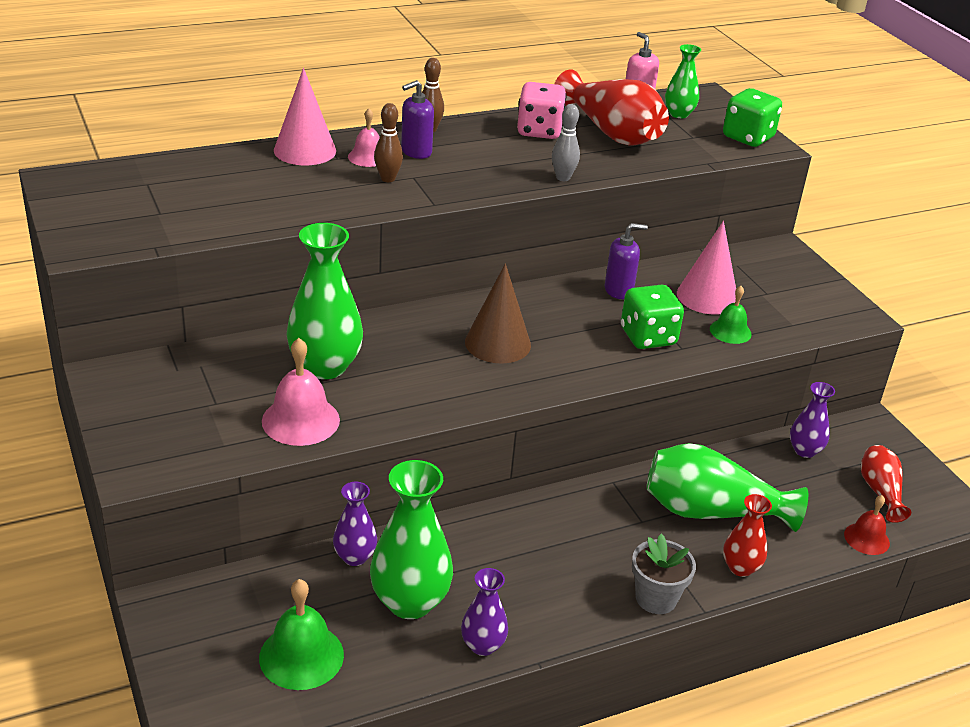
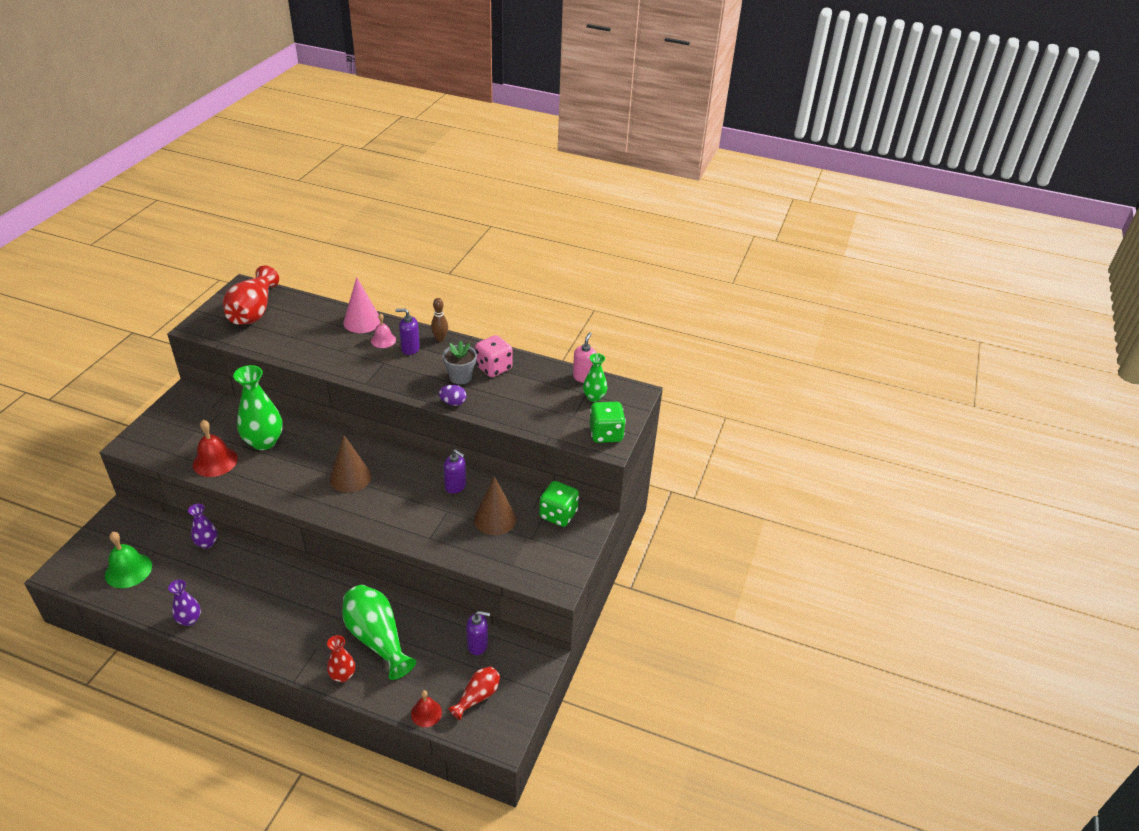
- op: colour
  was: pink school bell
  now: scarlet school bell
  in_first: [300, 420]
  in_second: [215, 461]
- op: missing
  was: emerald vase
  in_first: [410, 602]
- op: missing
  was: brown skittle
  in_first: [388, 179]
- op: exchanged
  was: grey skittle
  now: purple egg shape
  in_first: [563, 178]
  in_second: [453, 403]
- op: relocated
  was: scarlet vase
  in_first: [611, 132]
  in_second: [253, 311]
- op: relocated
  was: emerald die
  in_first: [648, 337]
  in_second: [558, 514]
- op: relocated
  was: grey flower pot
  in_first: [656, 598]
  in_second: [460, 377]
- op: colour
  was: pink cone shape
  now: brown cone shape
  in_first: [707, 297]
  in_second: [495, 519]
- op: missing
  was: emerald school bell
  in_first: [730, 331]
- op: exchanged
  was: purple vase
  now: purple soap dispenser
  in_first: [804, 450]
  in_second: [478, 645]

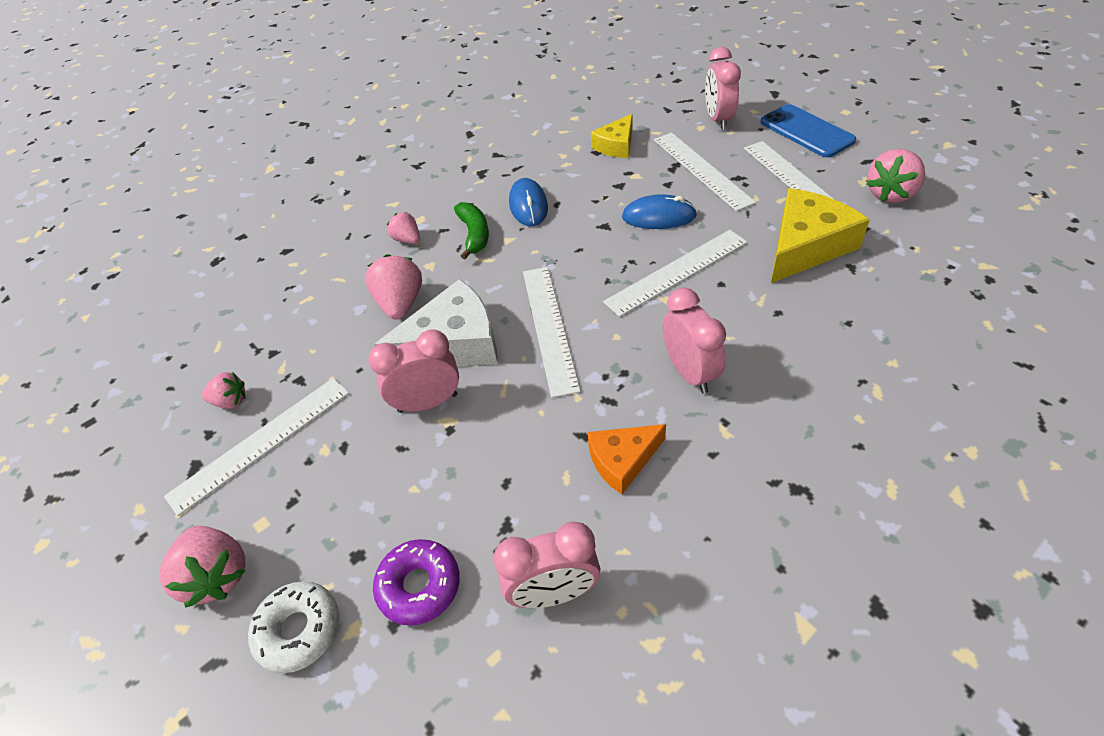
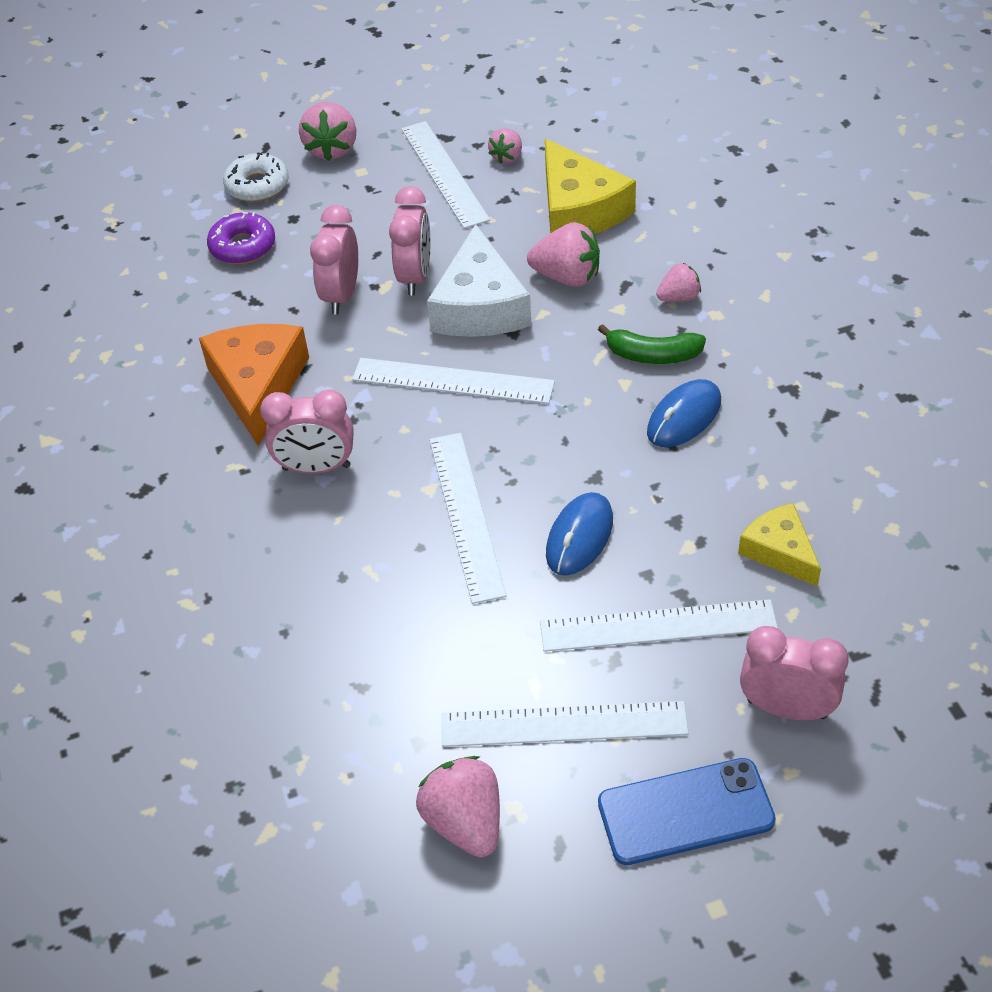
- op: spun
  was: pink strawberry
  in_first: [217, 575]
  in_second: [332, 149]
  clockwise: -75
- op: relocated
  was: pink alarm clock
  in_first: [553, 593]
  in_second: [341, 295]
- op: spun
  was: cobalt mouse
  in_first: [528, 205]
  in_second: [684, 417]
  clockwise: -60
- op: size
  was: bright orange piece of cheese
  in_first: [622, 460]
  in_second: [258, 386]
  ratio: 1.67
- op: relocated
  was: yellow piece of cheese
  in_first: [806, 246]
  in_second: [578, 209]

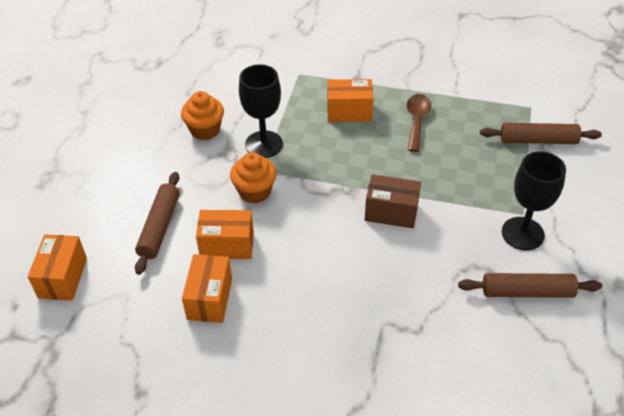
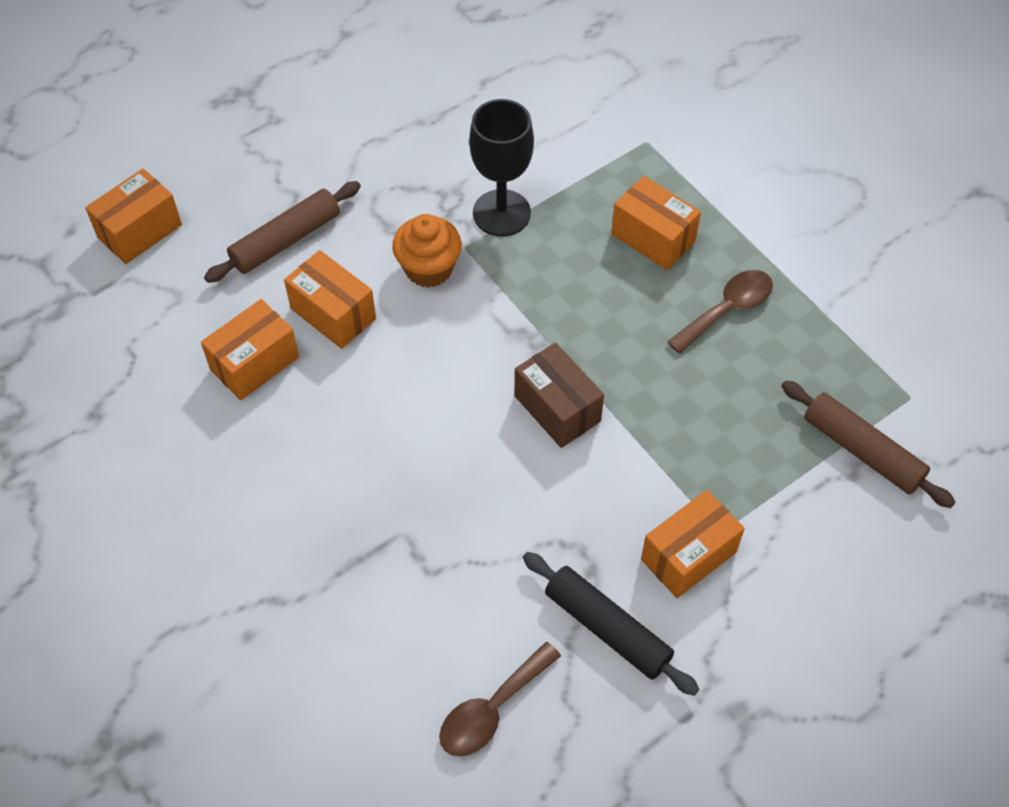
- op: missing
  was: bright orange muffin
  in_first: [205, 130]
- op: colour
  was: brown rolling pin
  now: black rolling pin
  in_first: [527, 292]
  in_second: [607, 628]
- op: exchanged
  was: black chalice
  now: bright orange package
  in_first: [522, 233]
  in_second: [688, 555]
- op: appeared
  now: brown teaspoon
  in_second: [492, 709]

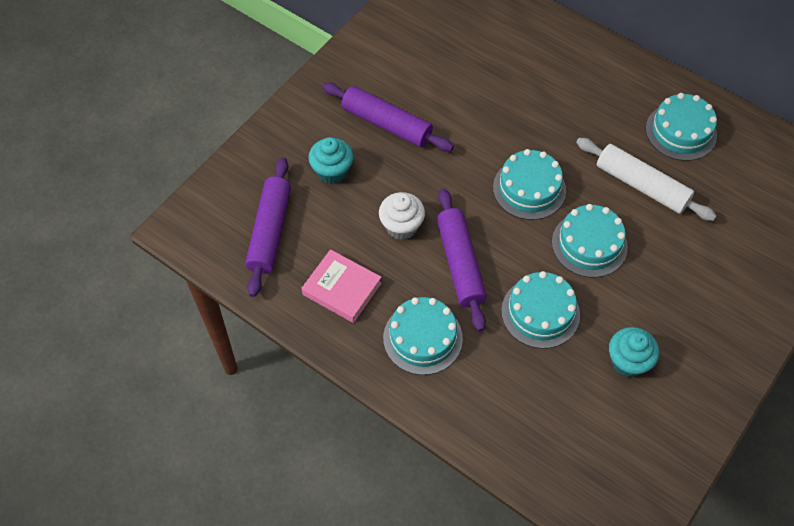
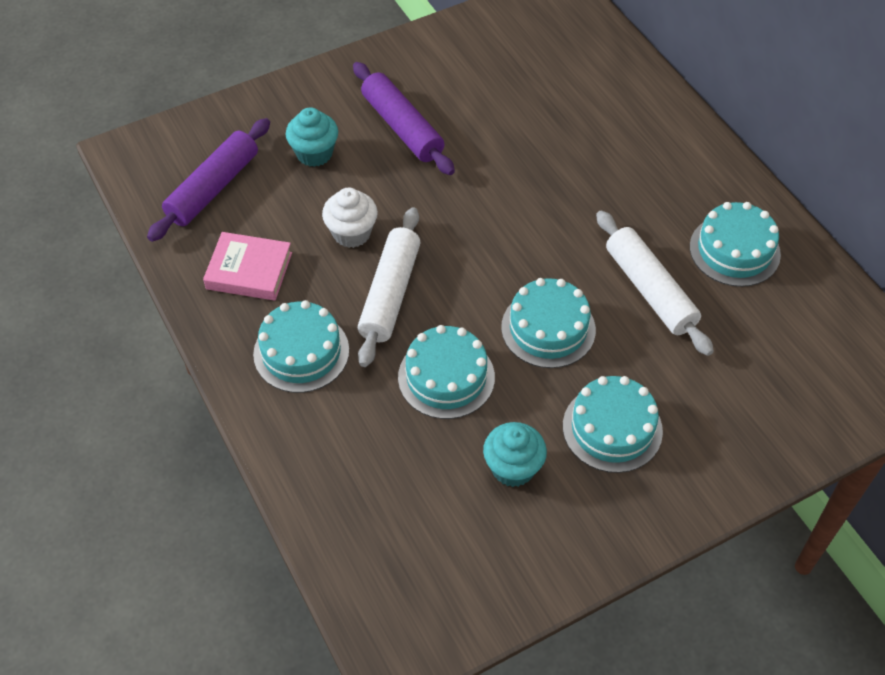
- op: spun
  was: pink book
  in_first: [342, 289]
  in_second: [249, 271]
  clockwise: -45
- op: colour
  was: purple rolling pin
  now: snow-white rolling pin
  in_first: [460, 264]
  in_second: [390, 293]
- op: relocated
  was: aqua cake
  in_first: [529, 189]
  in_second: [612, 428]

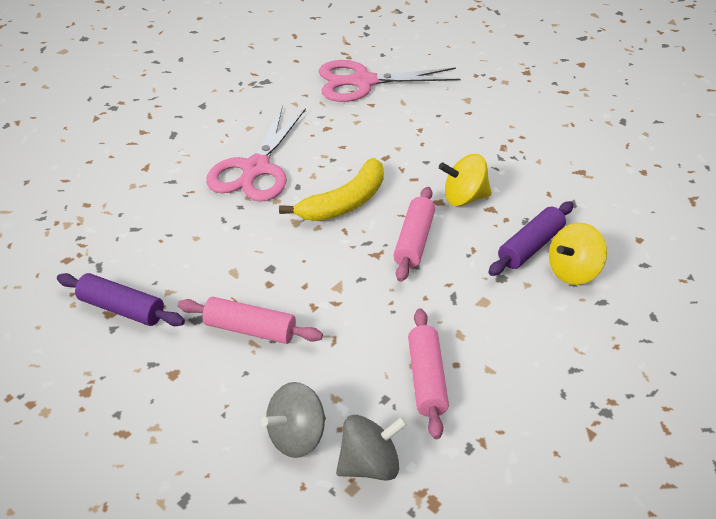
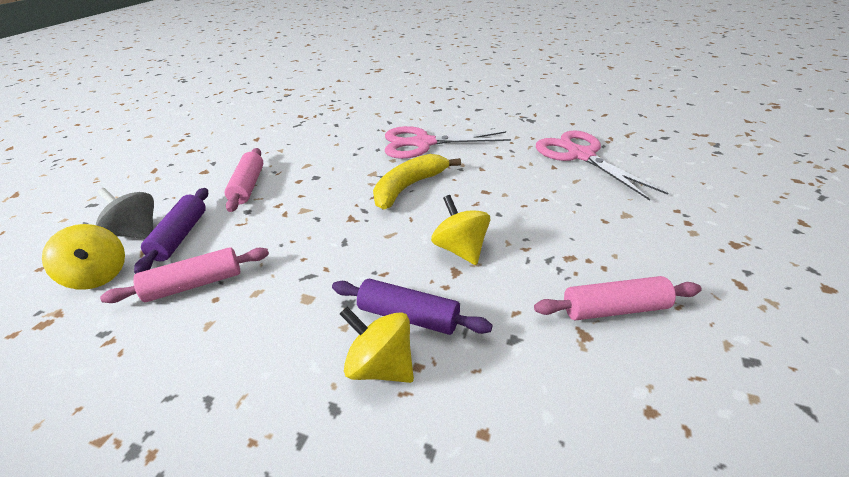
- op: relocated
  was: purple rolling pin
  in_first: [122, 308]
  in_second: [180, 236]
- op: spun
  was: yellow toy banana
  in_first: [344, 202]
  in_second: [409, 187]
  clockwise: 105
- op: colour
  was: grey whirligig
  now: yellow whirligig
  in_first: [370, 465]
  in_second: [98, 275]
- op: relocated
  was: pink rolling pin
  in_first: [414, 241]
  in_second: [614, 309]

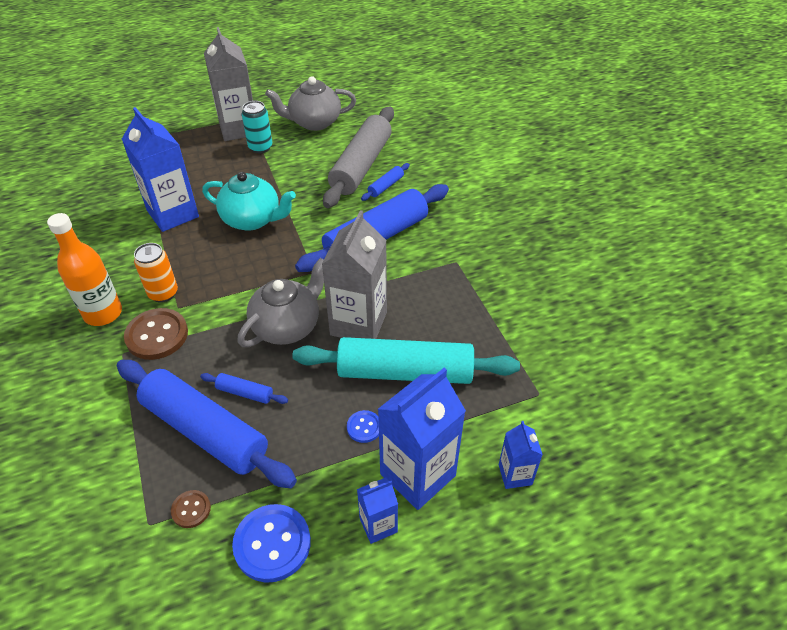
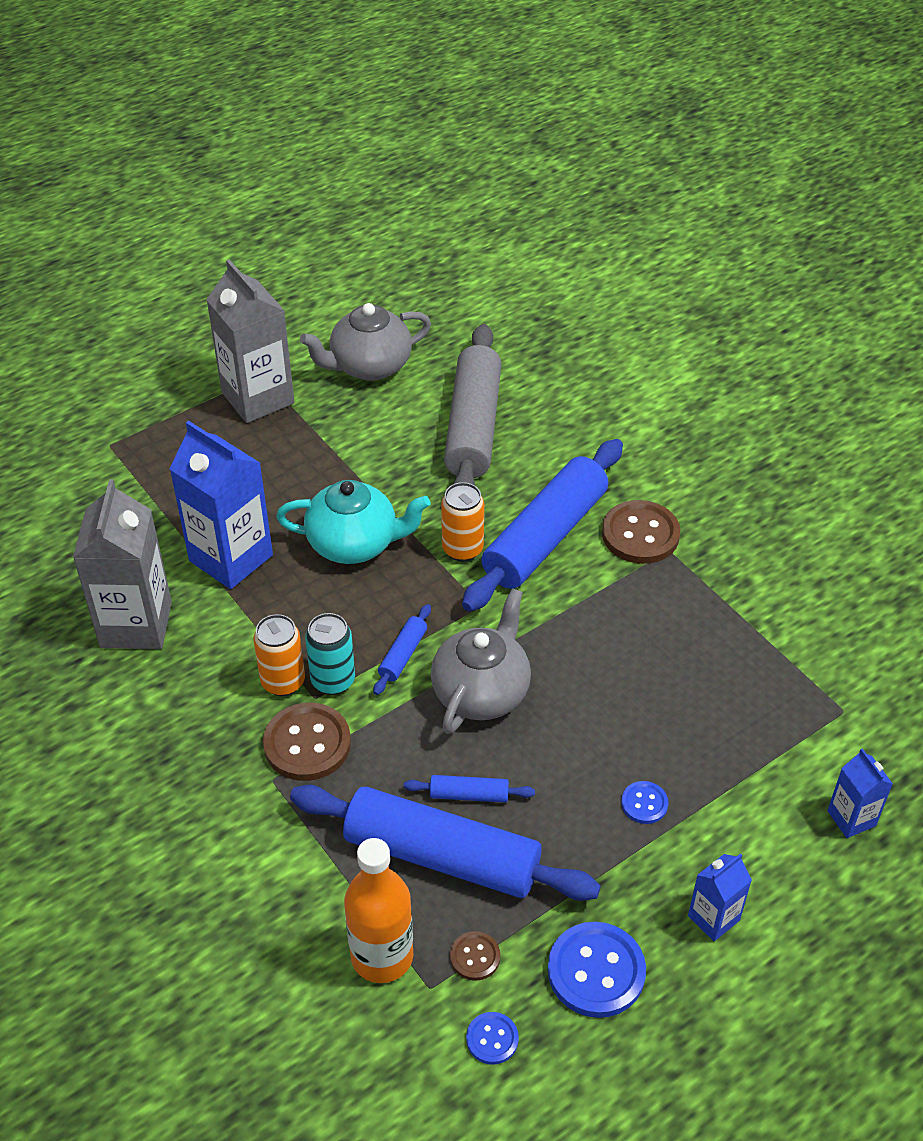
- op: relocated
  was: bright orange flask
  in_first: [103, 313]
  in_second: [382, 956]
- op: relocated
  was: aqua can
  in_first: [260, 147]
  in_second: [333, 680]
- op: missing
  was: aqua rolling pin
  in_first: [405, 372]
- op: relocated
  was: grey juice carton
  in_first: [358, 323]
  in_second: [136, 624]
- op: relocated
  was: cobalt rolling pin
  in_first: [386, 186]
  in_second: [403, 655]
- op: missing
  was: cobalt juice carton
  in_first: [418, 475]
- op: appeared
  now: bright orange can
  in_second: [462, 549]
- op: appeared
  now: cobalt sewing button
  in_second: [492, 1039]
- op: appeared
  now: brown sewing button
  in_second: [640, 534]

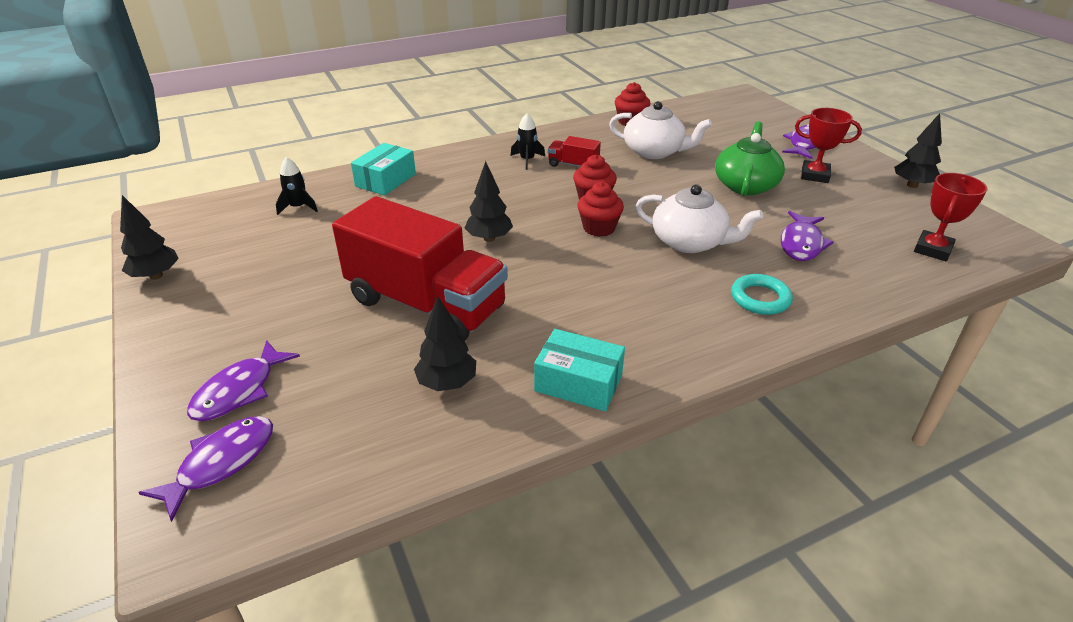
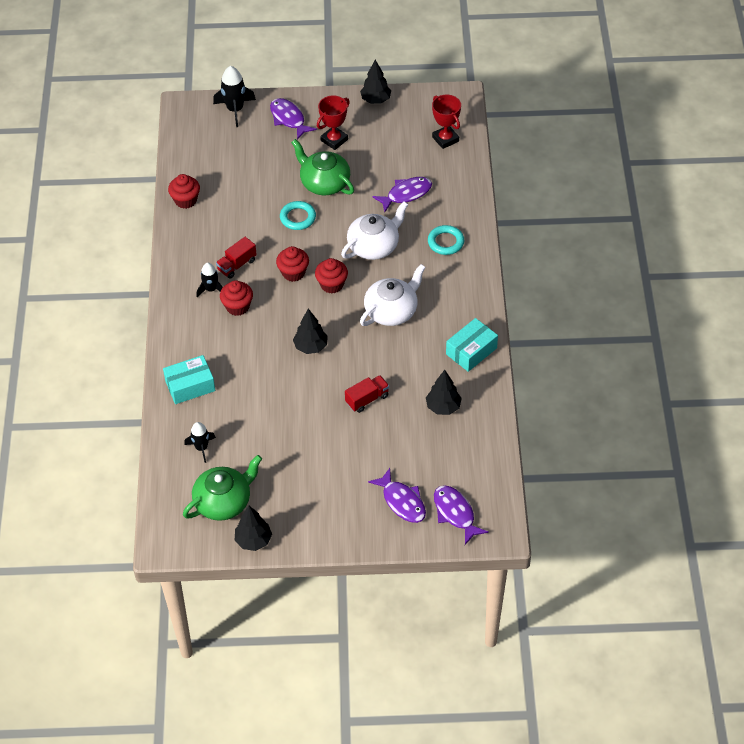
- op: size
  was: scarlet toy truck
  in_first: [426, 304]
  in_second: [367, 399]
  ratio: 0.41
- op: spun
  was: aqua package
  in_first: [386, 180]
  in_second: [190, 386]
  clockwise: -75
- op: relocated
  was: snow-white teapot
  in_first: [654, 151]
  in_second: [391, 311]
- op: spun
  was: purple fish
  in_first: [801, 244]
  in_second: [406, 194]
  clockwise: -75
- op: appeared
  now: emerald teapot
  in_second: [223, 501]
- op: appeared
  now: black rocket
  in_second: [235, 110]
- op: appeared
  now: scarlet muffin
  in_second: [237, 306]
- op: appeared
  now: aqua hoop
  in_second: [298, 218]

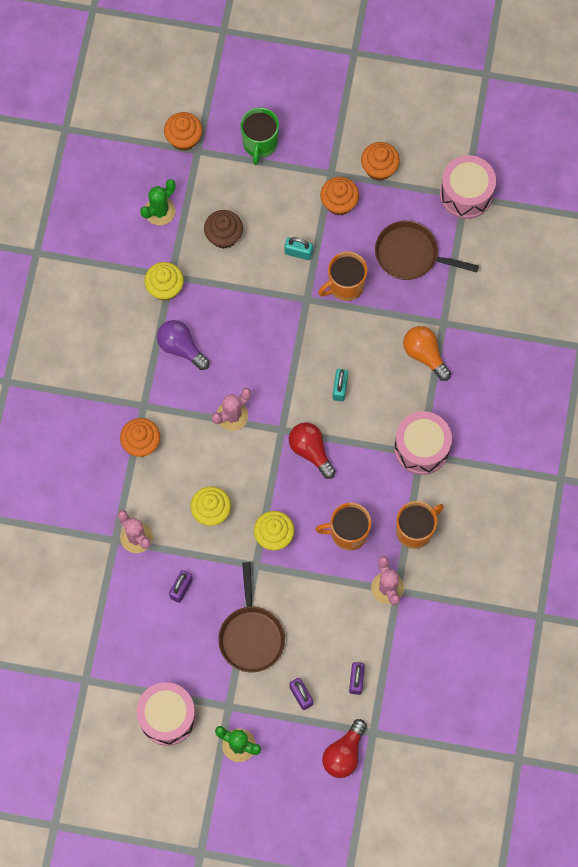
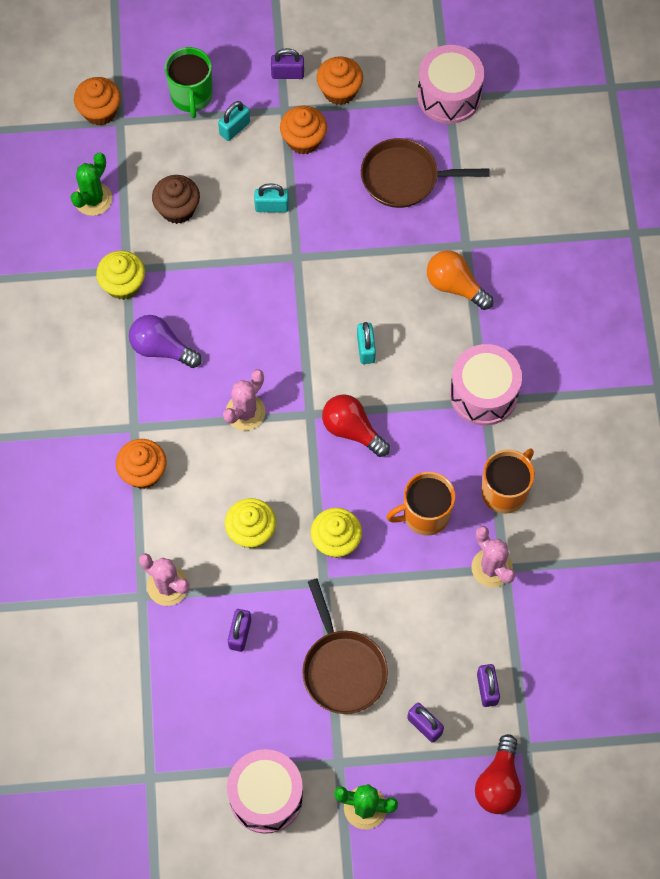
- op: missing
  was: bright orange coffee mug
  in_first: [345, 285]
- op: appeared
  now: aqua lock
  in_second: [234, 128]
- op: appeared
  now: purple lock
  in_second: [287, 74]

